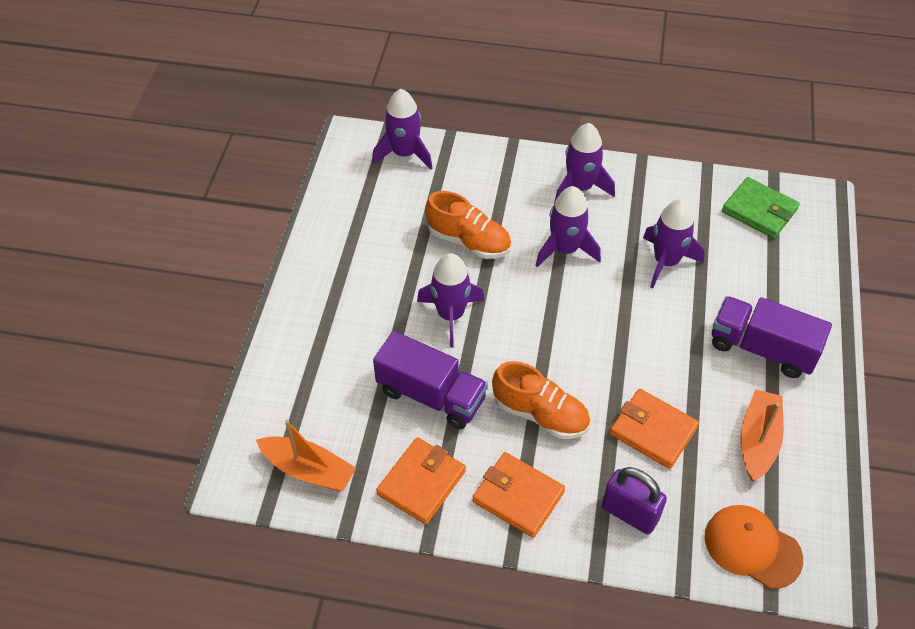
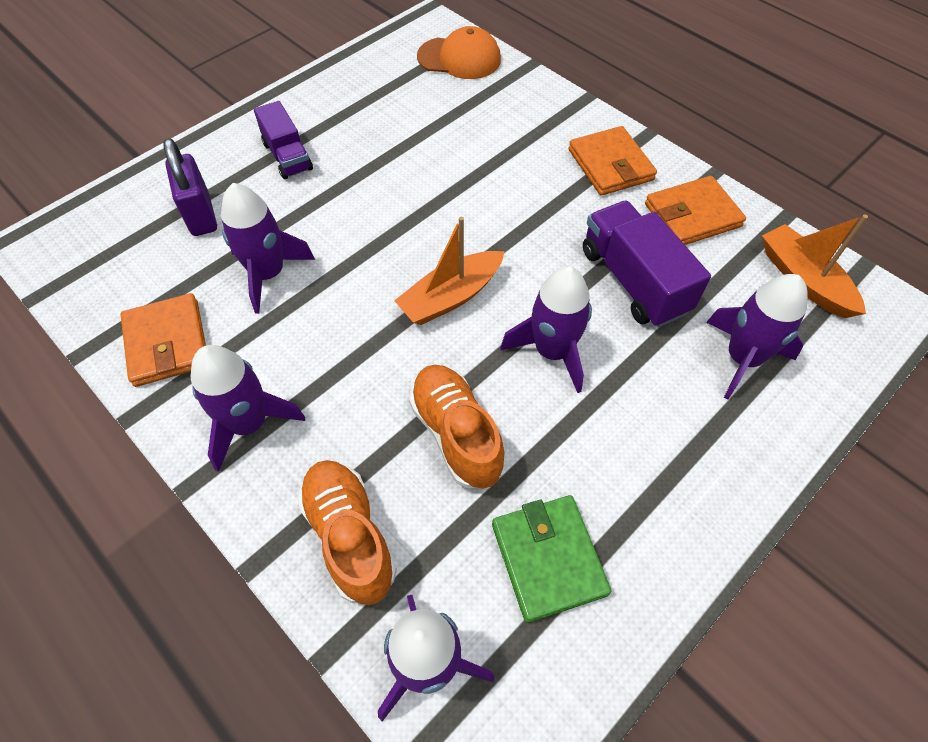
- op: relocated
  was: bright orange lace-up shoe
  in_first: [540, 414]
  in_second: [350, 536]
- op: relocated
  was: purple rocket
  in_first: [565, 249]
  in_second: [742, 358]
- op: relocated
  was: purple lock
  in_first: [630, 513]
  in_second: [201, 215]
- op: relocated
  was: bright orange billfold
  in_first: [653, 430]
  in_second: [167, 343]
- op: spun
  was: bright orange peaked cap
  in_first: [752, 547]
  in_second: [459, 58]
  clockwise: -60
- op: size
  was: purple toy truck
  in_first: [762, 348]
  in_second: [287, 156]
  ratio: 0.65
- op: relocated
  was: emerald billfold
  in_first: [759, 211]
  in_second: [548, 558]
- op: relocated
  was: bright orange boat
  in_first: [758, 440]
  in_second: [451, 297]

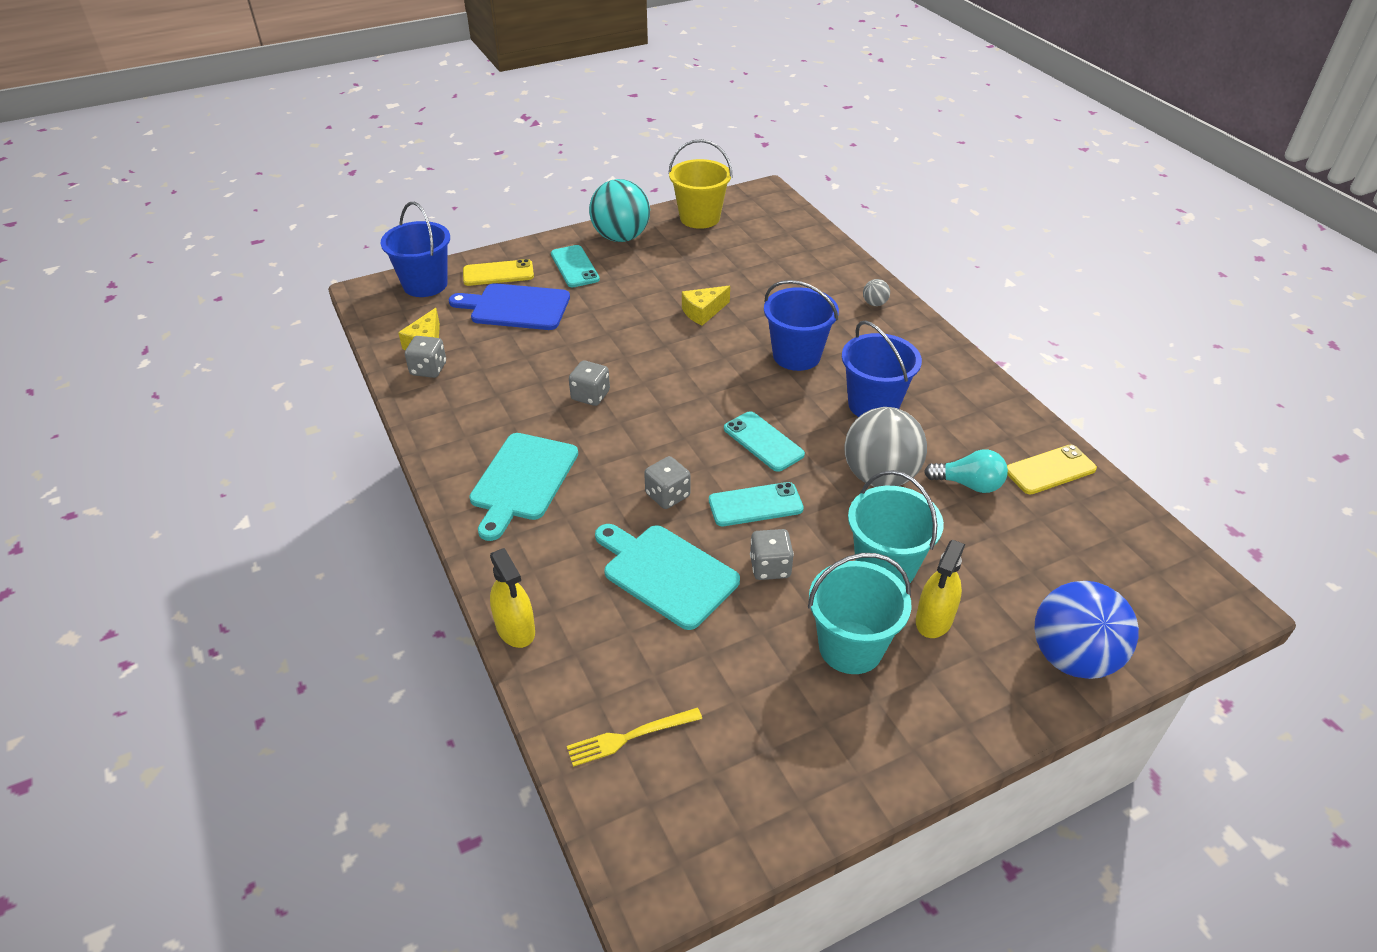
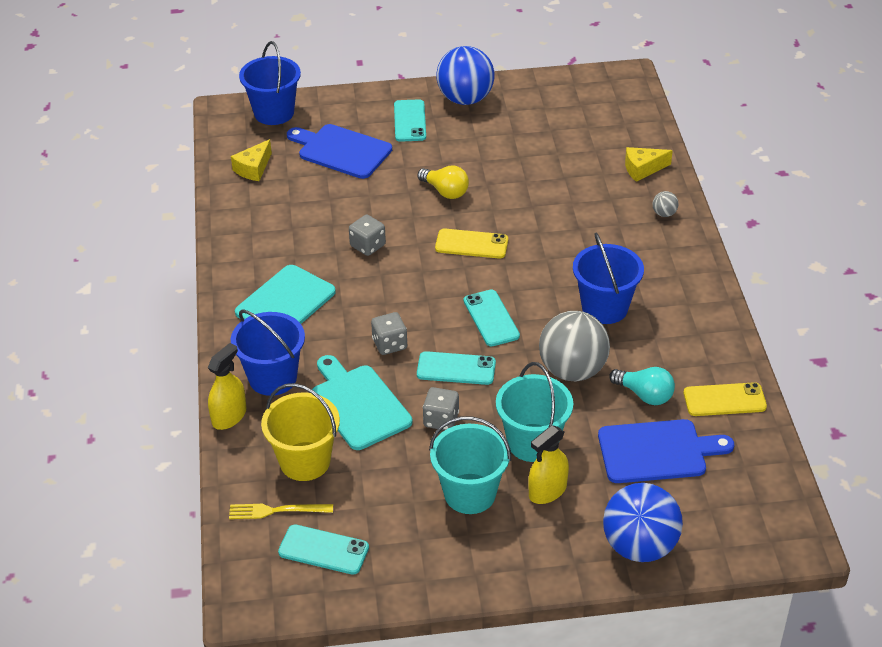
- op: missing
  was: grey die
  in_first: [428, 369]
- op: relocated
  was: yellow mobile phone
  in_first: [498, 273]
  in_second: [471, 244]
- op: spun
  was: yellow sprayer
  in_first: [515, 628]
  in_second: [229, 416]
  clockwise: -135
- op: colour
  was: aqua ball
  now: cobalt ball
  in_first: [621, 237]
  in_second: [465, 99]
- op: relocated
  was: yellow sand bucket
  in_first: [699, 218]
  in_second: [305, 461]
- op: relocated
  was: yellow piece of cheese
  in_first: [703, 312]
  in_second: [642, 169]
- op: relocated
  was: cobalt sand bucket
  in_first: [796, 355]
  in_second: [273, 378]
- op: appeared
  now: aqua mobile phone
  in_second: [323, 550]
- op: appeared
  now: yellow light bulb
  in_second: [445, 191]
- op: appeared
  now: cobalt bread board
  in_second: [657, 451]

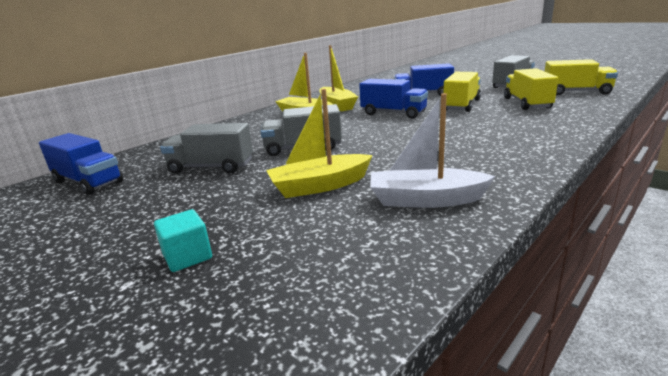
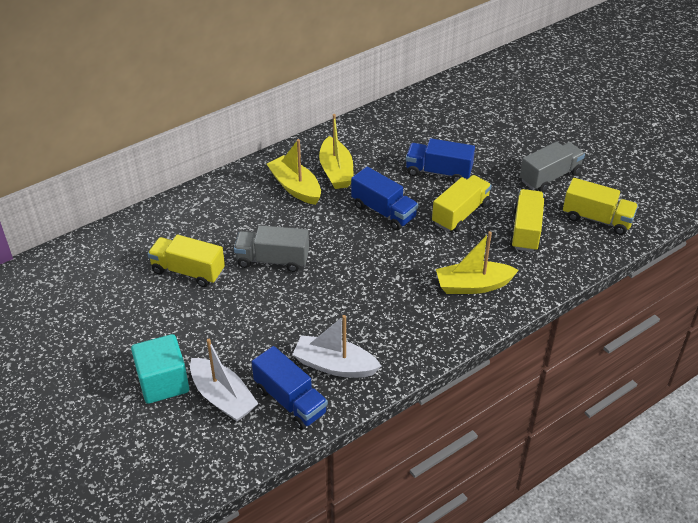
- op: relocated
  was: cobalt toy truck
  in_first: [88, 182]
  in_second: [290, 401]
- op: size
  was: aqua block
  in_first: [187, 256]
  in_second: [163, 382]
  ratio: 1.71
- op: colour
  was: grey toy truck
  now: yellow toy truck
  in_first: [211, 167]
  in_second: [188, 271]
- op: relocated
  was: yellow boat
  in_first: [319, 186]
  in_second: [473, 285]
- op: appeared
  now: snow-white boat
  in_second: [223, 397]

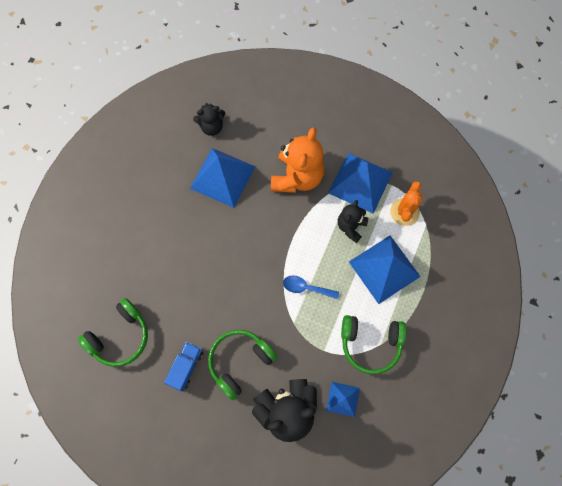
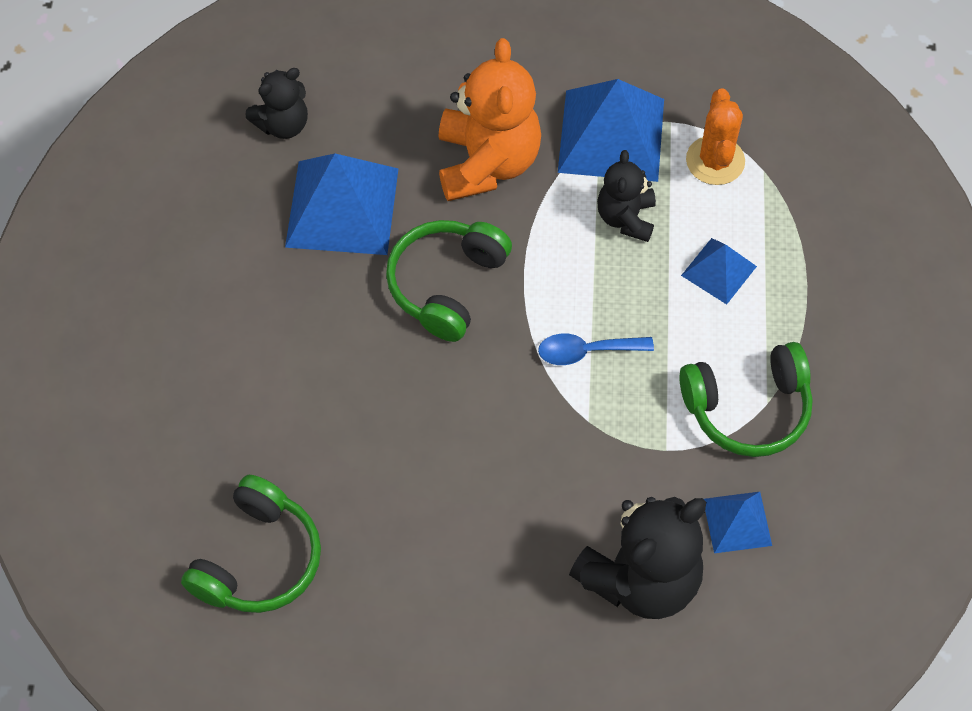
- op: missing
  was: cobalt toy truck
  in_first: [186, 367]
- op: relocated
  was: emerald headset
  in_first: [240, 362]
  in_second: [446, 284]
- op: size
  was: cobalt solid pyramid
  in_first: [384, 269]
  in_second: [718, 270]
  ratio: 0.53

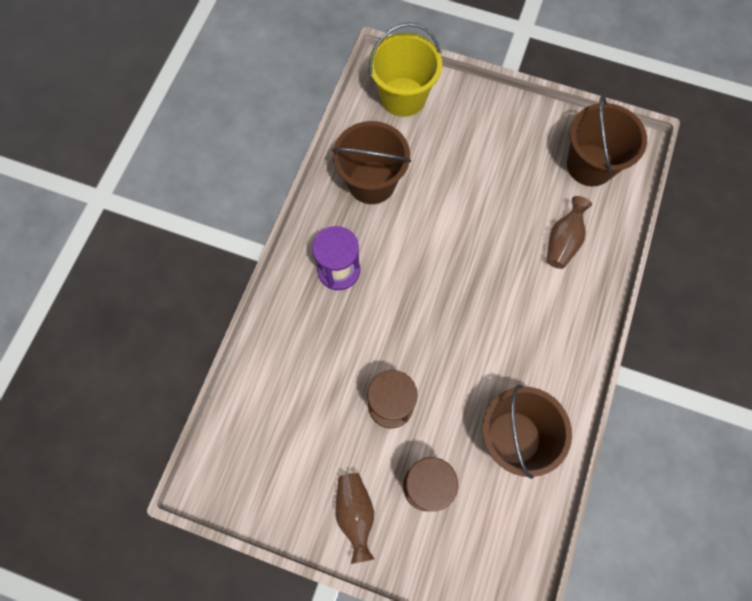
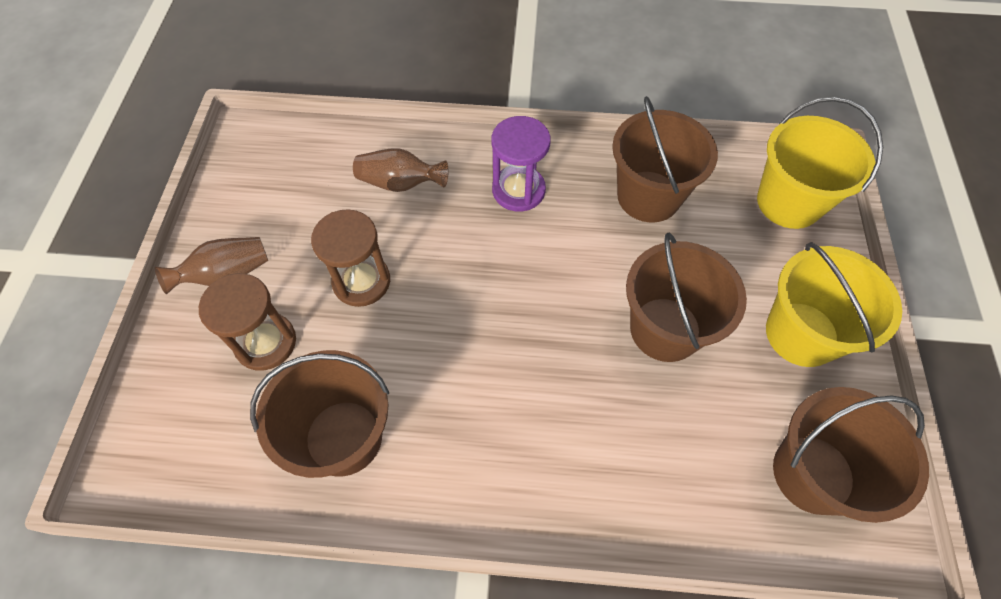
- op: relocated
  was: brown vase
  in_first: [563, 241]
  in_second: [400, 183]
- op: appeared
  now: brown sand bucket
  in_second: [665, 329]
- op: appeared
  now: yellow sand bucket
  in_second: [801, 334]

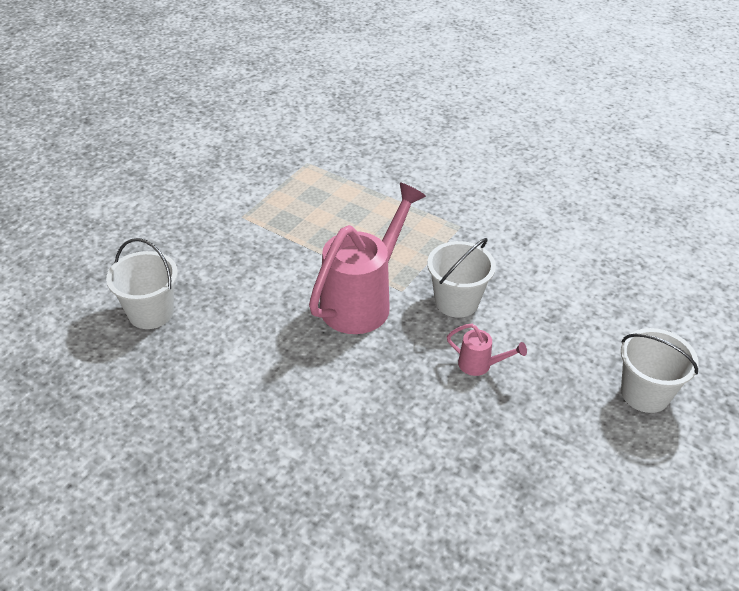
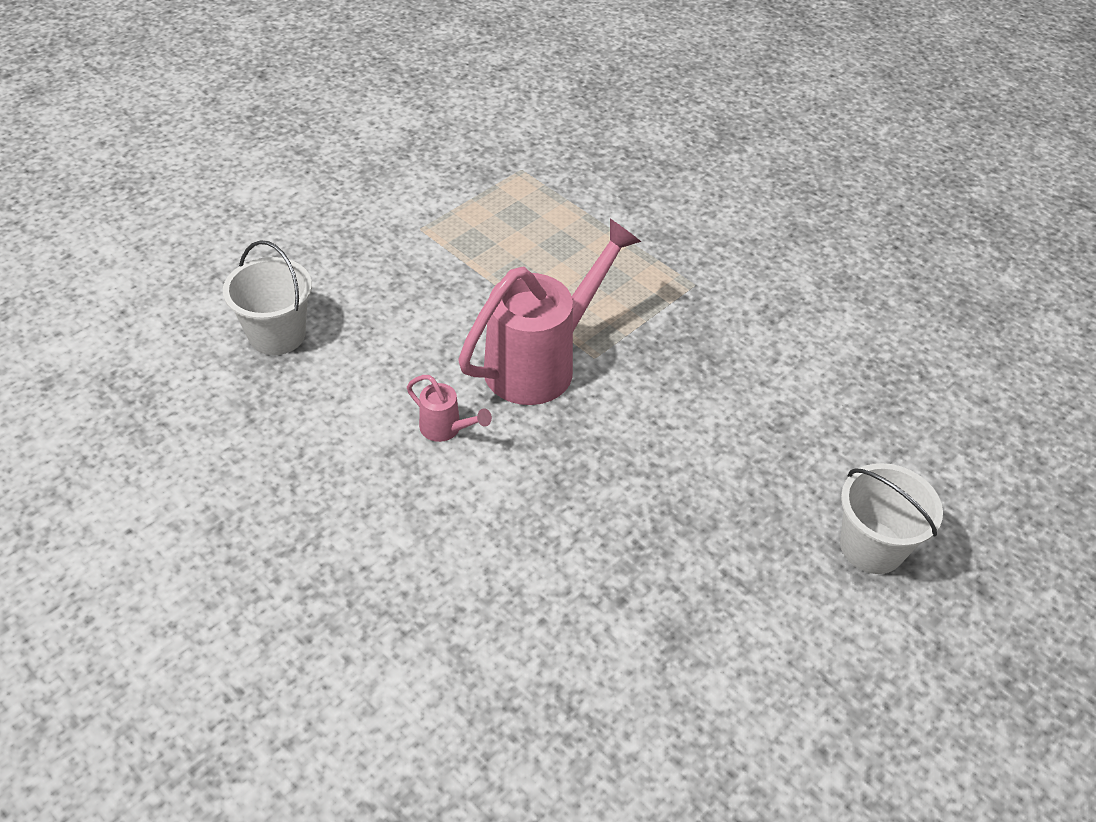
- op: missing
  was: snow-white sand bucket
  in_first: [456, 302]
- op: relocated
  was: pink watering pot
  in_first: [480, 365]
  in_second: [446, 429]

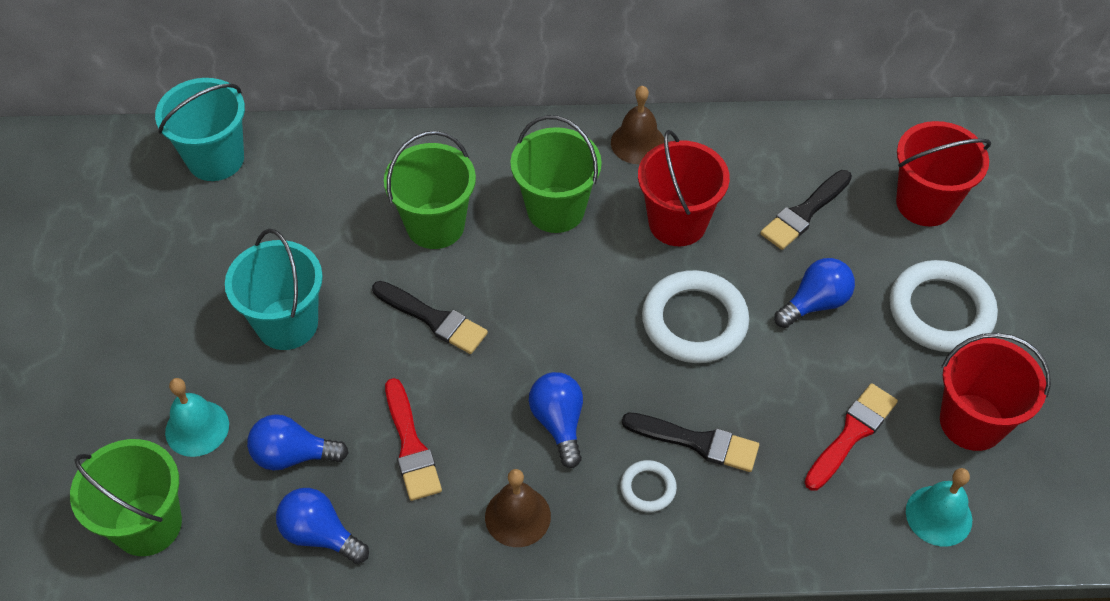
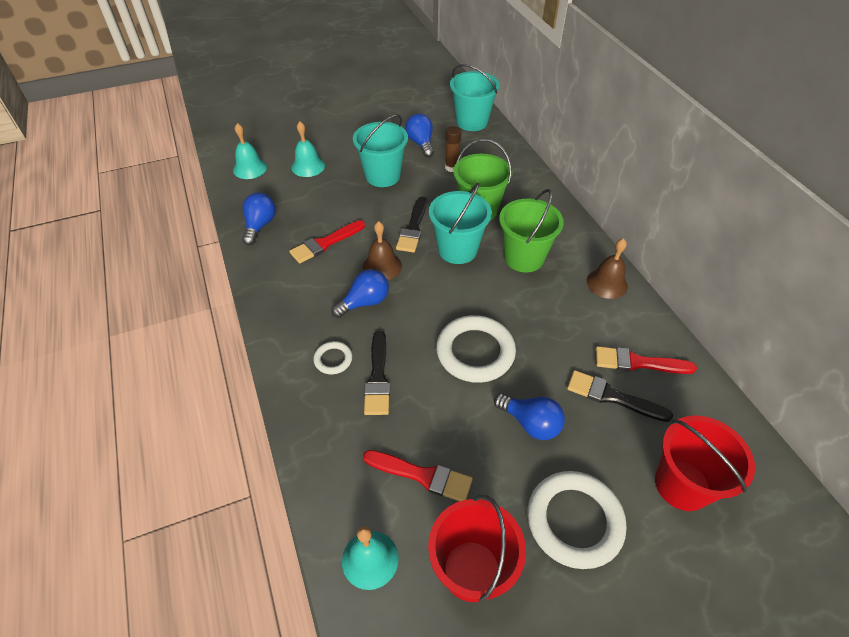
- op: exchanged
  was: emerald sand bucket
  now: aqua school bell
  in_first: [147, 524]
  in_second: [250, 168]
- op: relocated
  was: cobalt light bulb
  in_first: [293, 455]
  in_second: [421, 143]
- op: relocated
  was: brown school bell
  in_first: [517, 516]
  in_second: [382, 266]
- op: missing
  was: scarlet sand bucket
  in_first: [677, 223]
- op: appeared
  now: aqua sand bucket
  in_second: [457, 250]
- op: appeared
  now: brown glue
  in_second: [451, 167]
- op: appeared
  now: scarlet brush
  in_second: [638, 362]

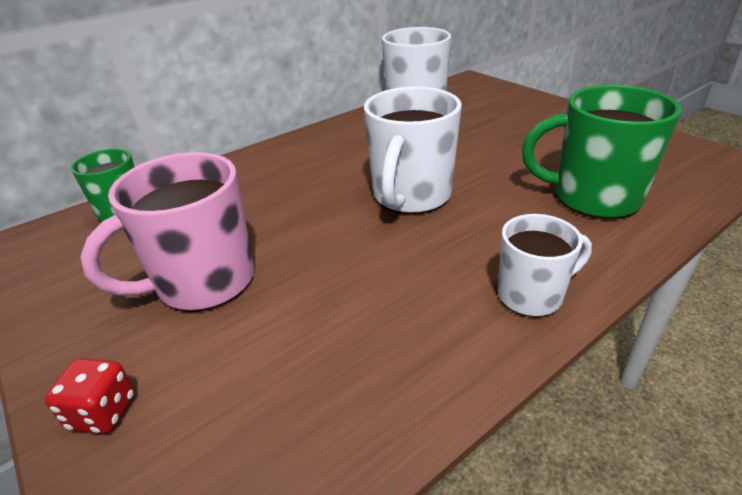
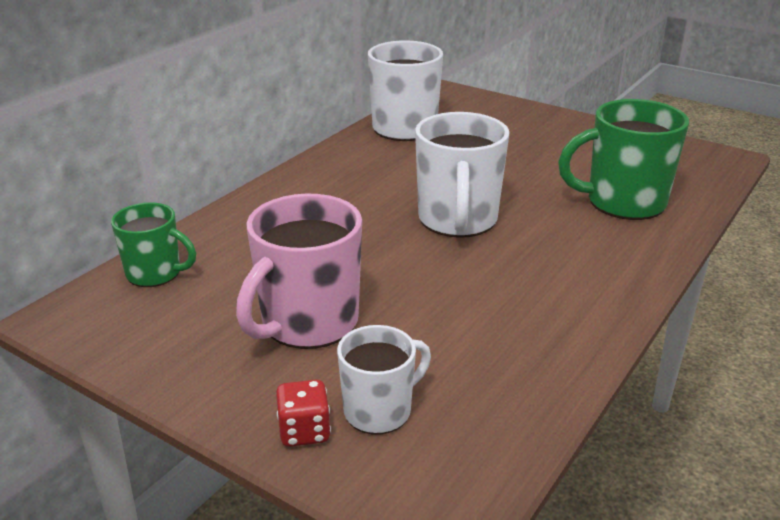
- op: relocated
  was: snow-white coffee mug
  in_first: [531, 295]
  in_second: [379, 411]

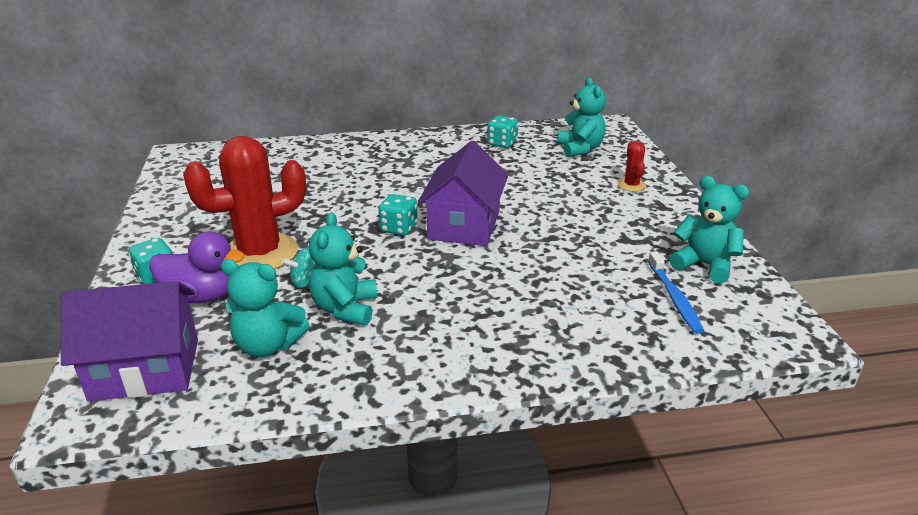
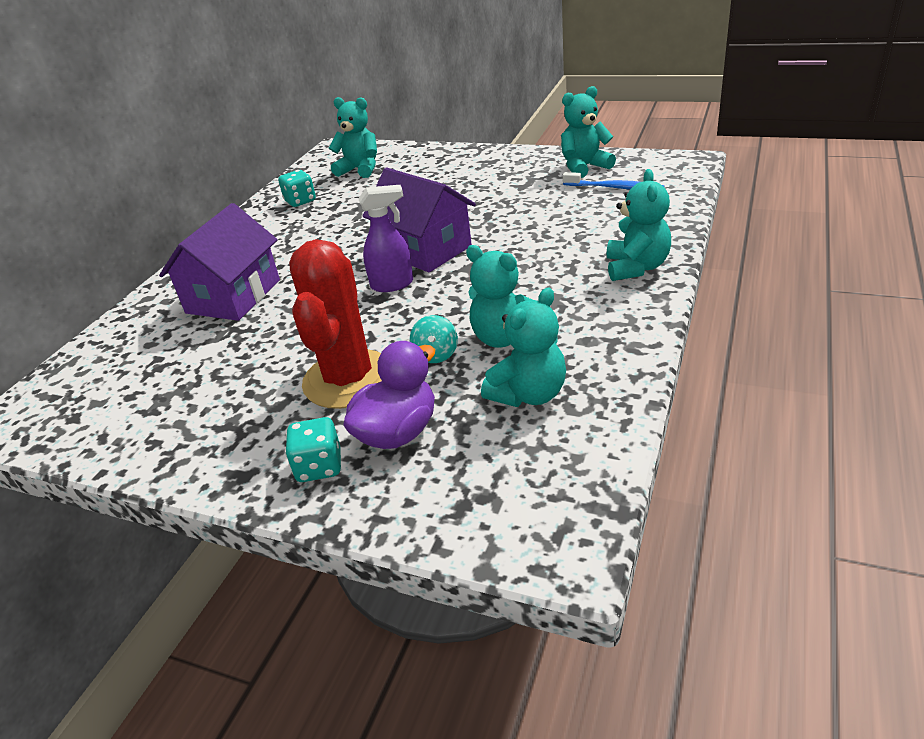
- op: relocated
  was: purple house
  in_first: [145, 369]
  in_second: [233, 296]
- op: exchanged
  was: aqua die
  now: purple sprayer
  in_first: [399, 228]
  in_second: [393, 284]
- op: missing
  was: scarlet cactus
  in_first: [631, 185]
- op: appeared
  now: aqua stuffed bear
  in_second: [636, 267]

